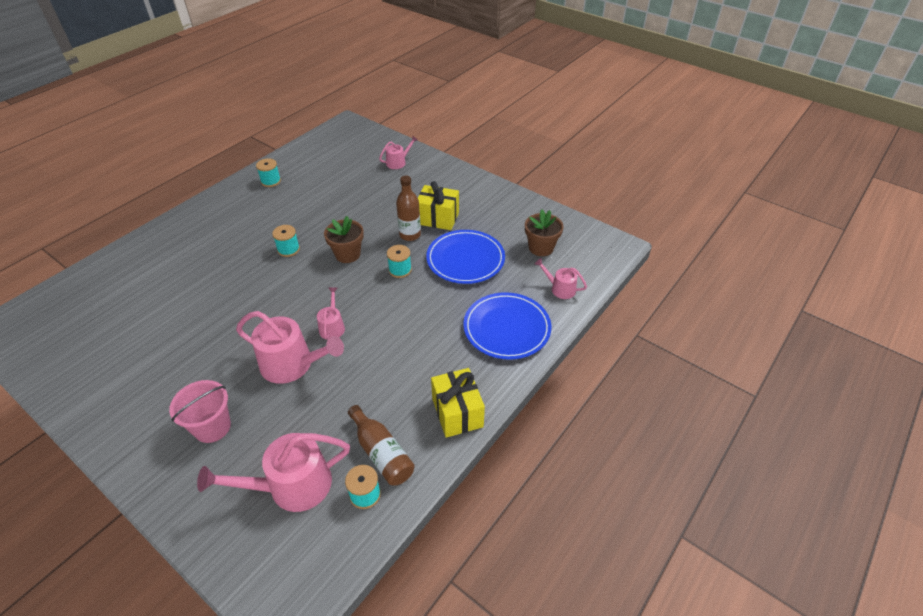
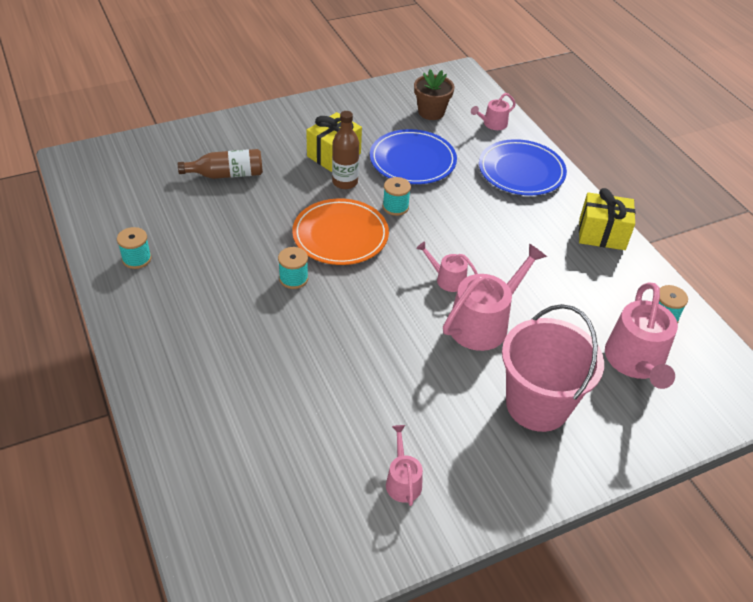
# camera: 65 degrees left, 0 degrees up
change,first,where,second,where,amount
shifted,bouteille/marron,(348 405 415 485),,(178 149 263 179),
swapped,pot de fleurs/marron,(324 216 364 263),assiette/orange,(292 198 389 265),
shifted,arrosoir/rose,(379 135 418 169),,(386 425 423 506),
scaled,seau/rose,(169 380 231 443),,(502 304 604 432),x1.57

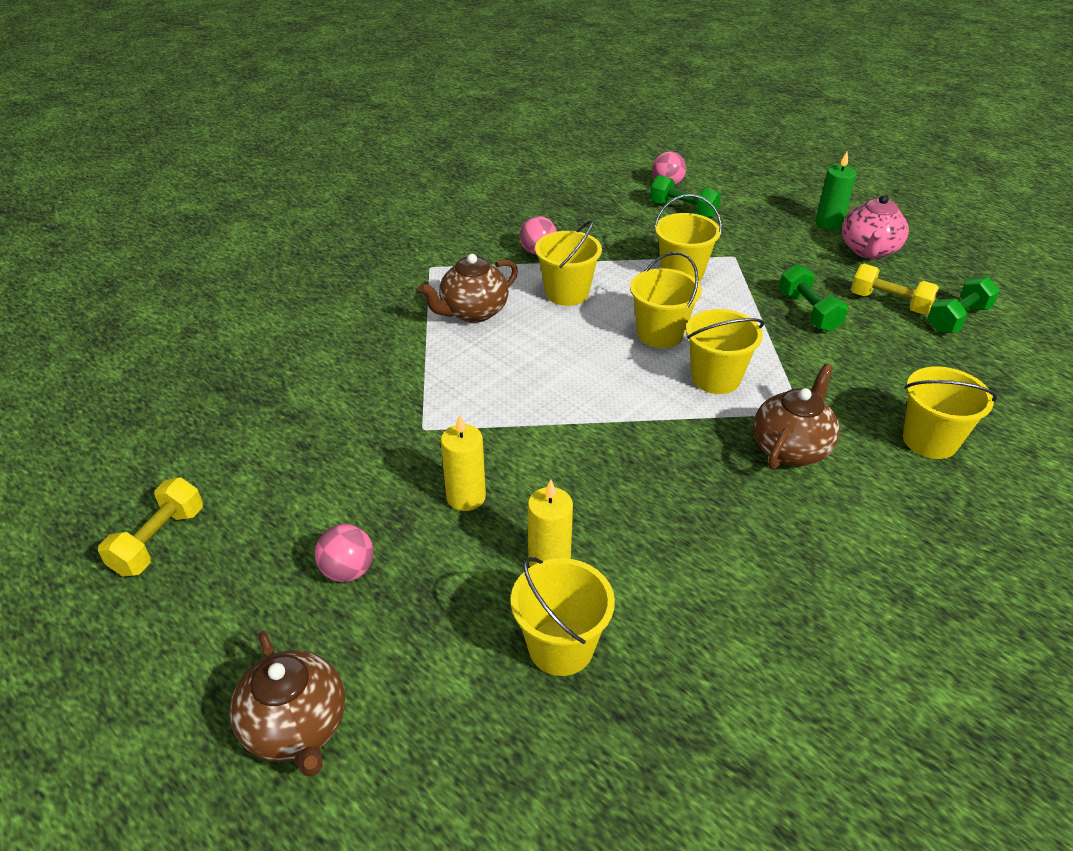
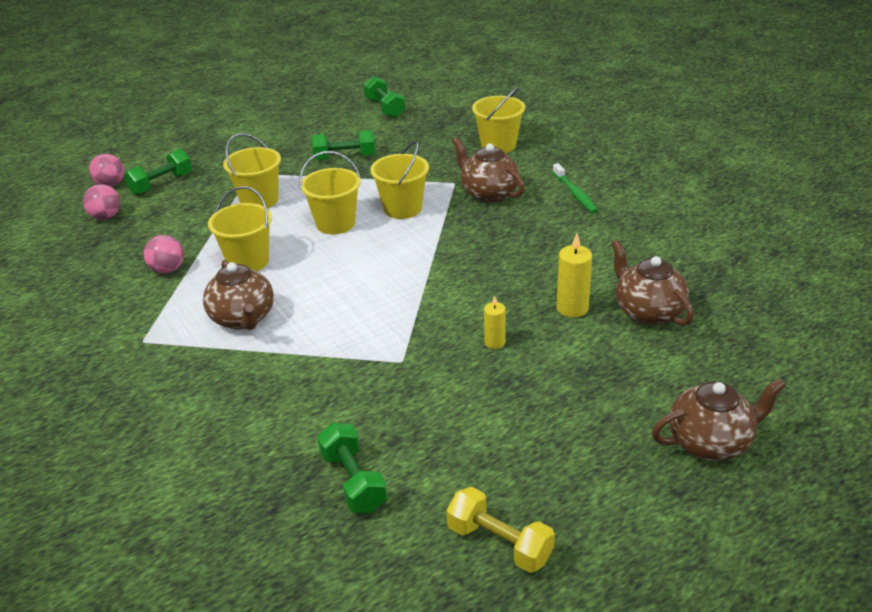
# camera: 75 degrees left, 5 degrees down
change,first,where,second,where,amount
shifted,balle/rose,(315 524 374 582),,(83 184 120 220),
new,,,haltère/vert,(317 423 387 513),
scaled,bougie/jaune,(441 414 486 511),,(484 296 506 349),x0.63
new,,,brosse à dents/vert,(553 163 598 213),
swapped,seau/jaune,(511 557 615 676),théière/marron,(611 240 694 326),
gone,bougie/vert,(815 152 857 230),,,
gone,théière/rose,(842 195 909 259),,,
gone,haltère/jaune,(851 264 939 314),,,

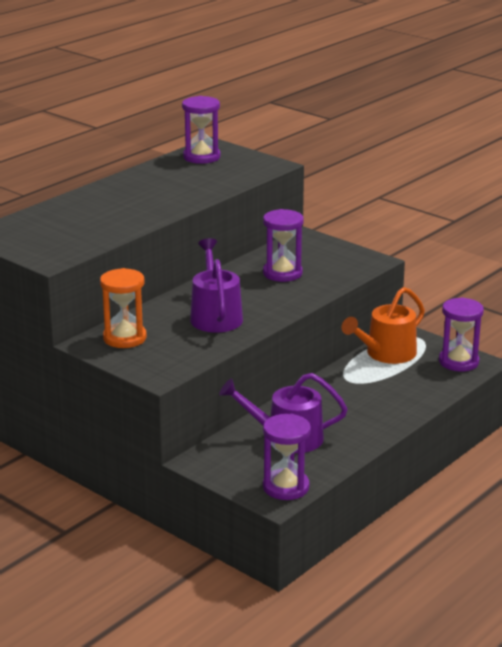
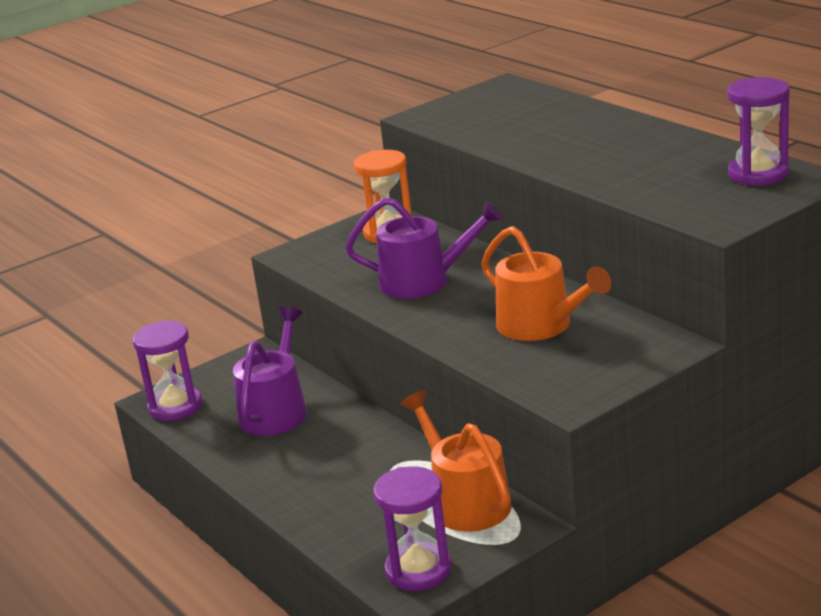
# camera: 105 degrees right, 0 degrees up
change,first,where,second,where,amount
swapped,sablier/violet,(263 209 303 282),arrosoir/orange,(481 226 612 341),

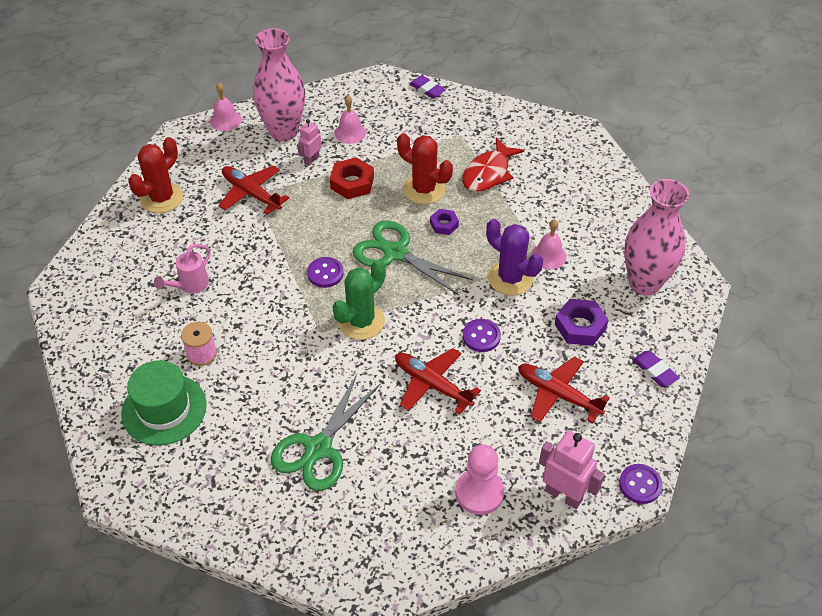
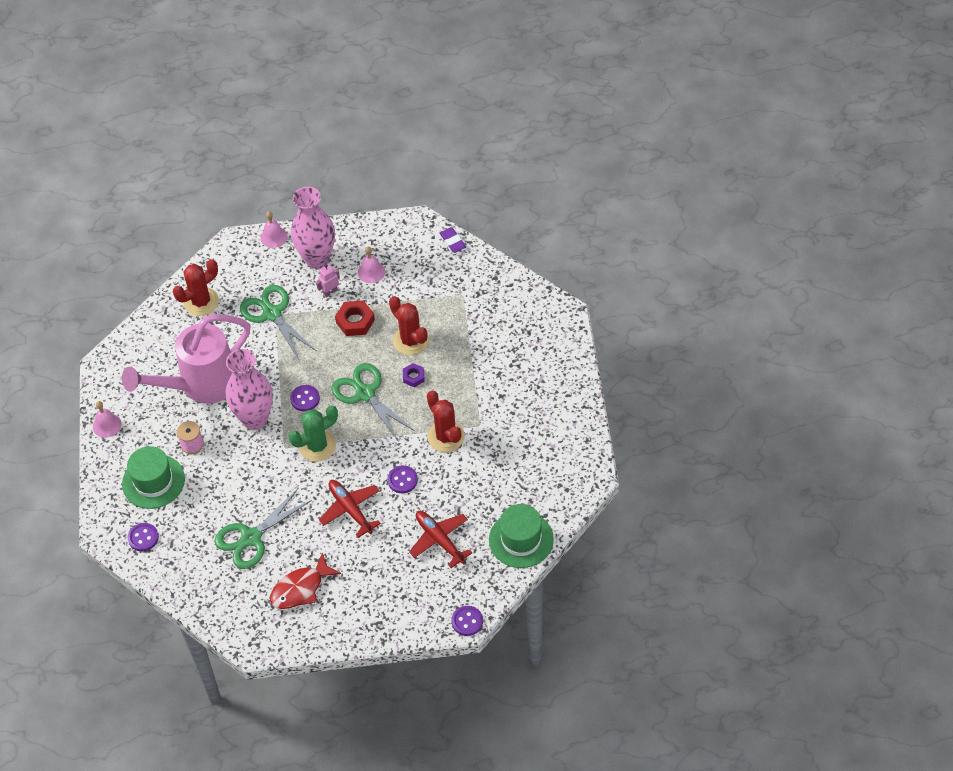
# camera: 20 degrees right, 5 degrees up
change,first,where,second,where,amount
shifted,cloche/rose,(531 219 567 269),,(93 401 121 438),
scaled,arrosoir/rose,(154 244 211 294),,(122 314 250 404),x2.46
new,,,bouton/violet,(128 523 159 551),
shifted,vase/rose,(624 179 689 296),,(226 349 273 430),
swapped,avion/rouge,(218 165 289 215),ciseaux/vert,(240 285 316 361),
shifted,poisson/rouge,(462 138 524 192),,(270 553 341 609),
repainted,cactus/violet,(486 219 543 295),cactus/rouge,(427 391 465 452),
swapped,gomme/violet,(633 351 680 387),chapeau/vert,(489 504 554 568),
gone,pion/rose,(455 444 504 515),,,
gone,robot/rose,(539 430 605 509),,,
gone,écrou/violet,(555 299 609 346),,,

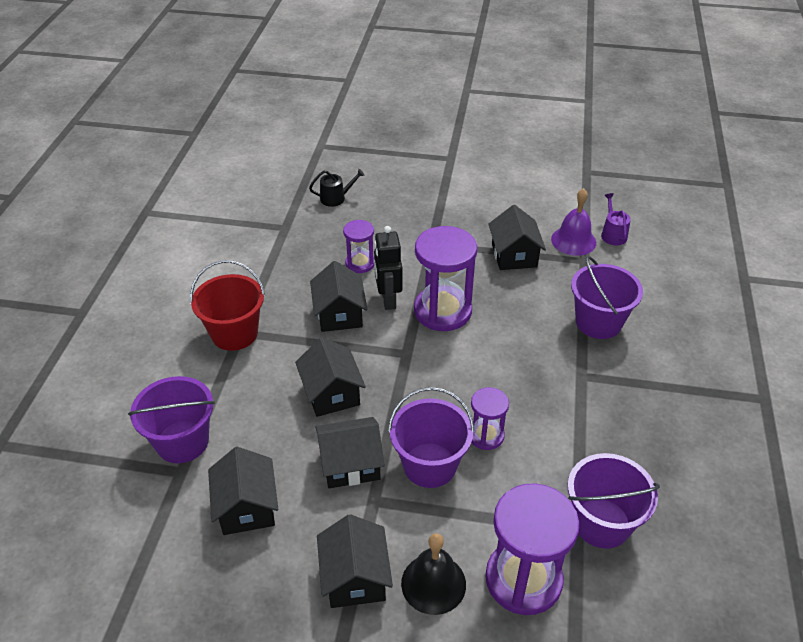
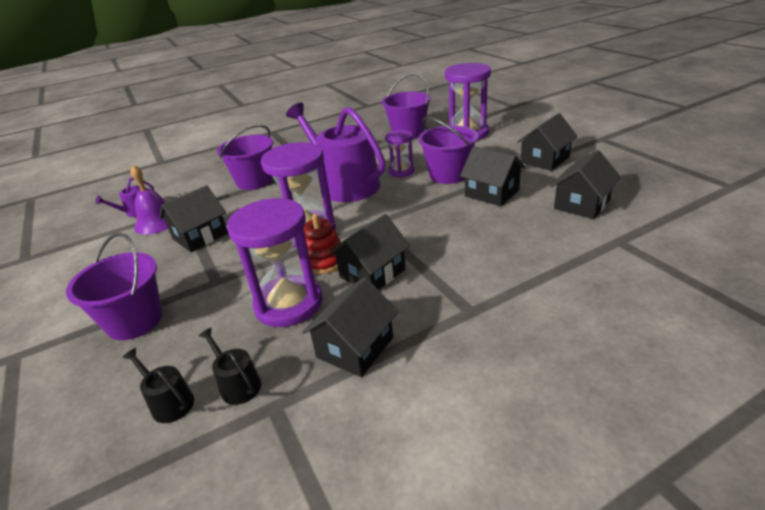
# camera: 125 degrees left, 10 degrees down
change,first,where,second,where,amount
shifted,seau/violet,(128 376 215 463),,(66 233 162 340),
new,,,arrosoir/noir,(199 328 261 405),
scaled,sablier/violet,(343 220 374 273),,(227 198 323 327),x1.84
new,,,arrosoir/violet,(286 103 385 202),
shifted,maison/noir,(295 337 366 417),,(302 277 399 377),
swapped,robot/noir,(374 226 402 310),jouet à empiler/rouge,(303 214 341 274),
gone,seau/rouge,(190 260 265 351),,,
gone,cloche/noir,(401 533 466 615),,,

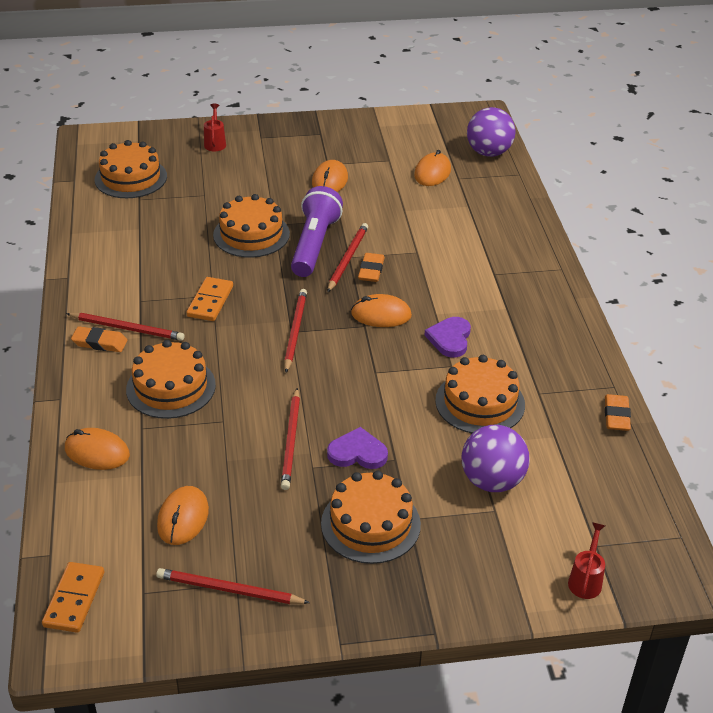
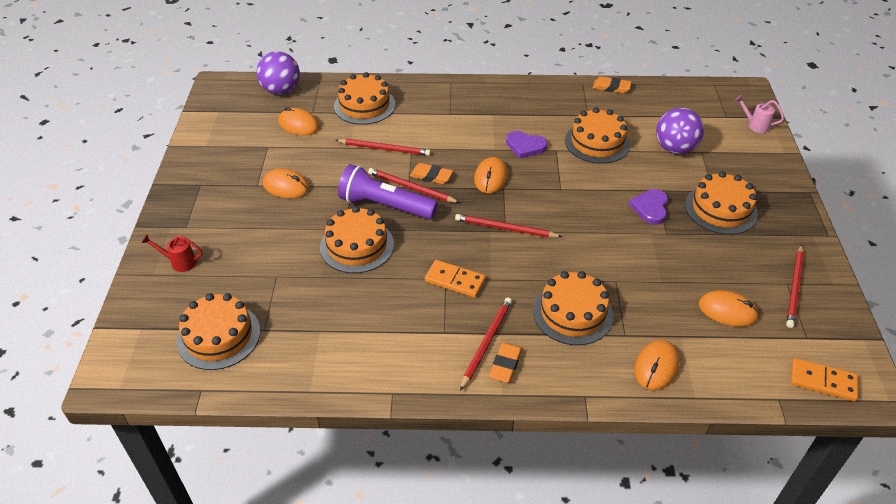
# camera: 80 degrees left, 5 degrees up
change,first,where,second,where,amount
new,,,gâteau/orange,(334 72 396 125),
shifted,crayon/rouge,(281 388 300 490),,(335 139 431 156),
repainted,arrosoir/rouge,(568 522 605 599),arrosoir/rose,(735 95 784 133),

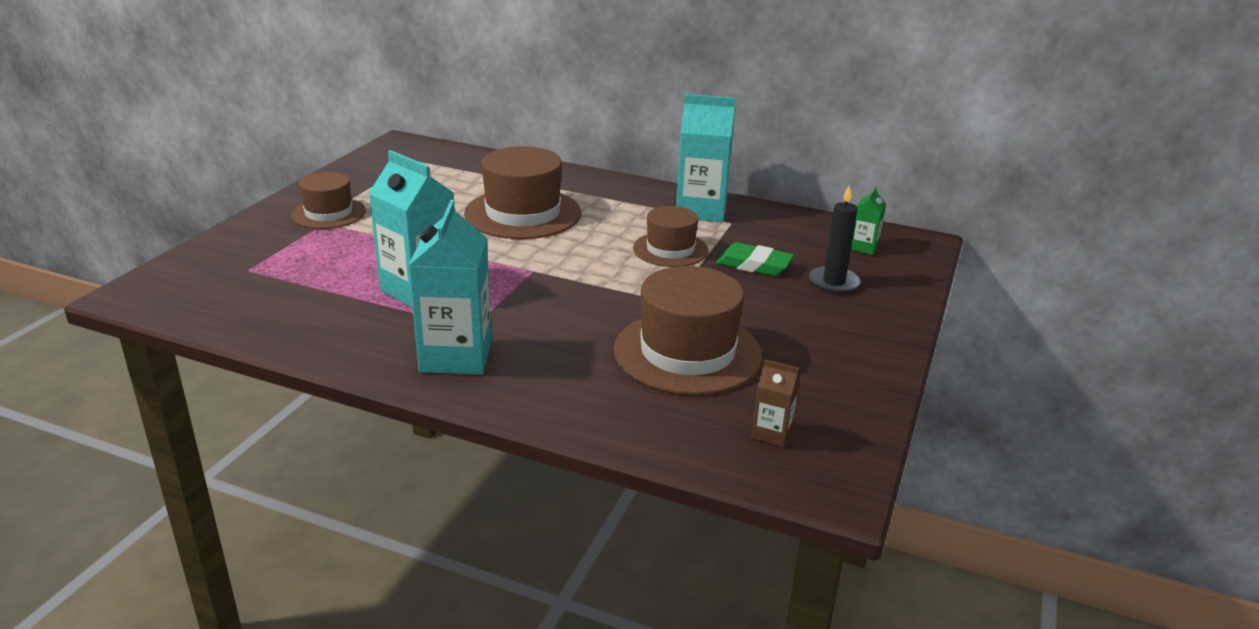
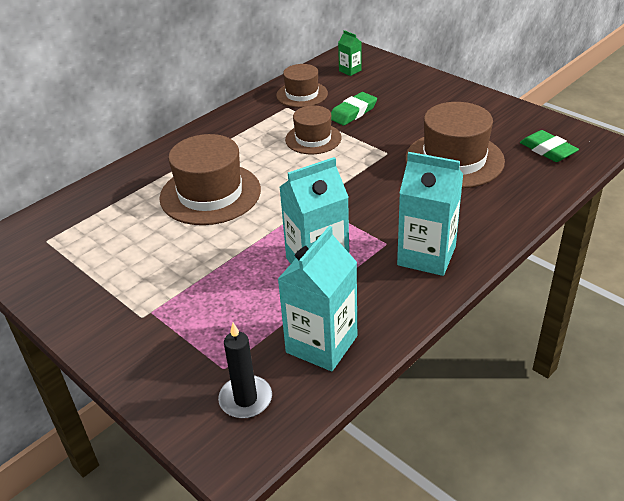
# camera: 65 degrees left, 10 degrees up
change,first,where,second,where,amount
shifted,bougie/noir,(809 185 861 293),,(218 323 272 418),
shifted,chapeau/marron,(291 172 366 229),,(276 64 328 108),
shifted,brique de lait/turquoise,(676 94 735 222),,(278 226 357 371),
swapped,brique de lait/marron,(751 359 800 447),gomme/vert,(520 130 579 162),

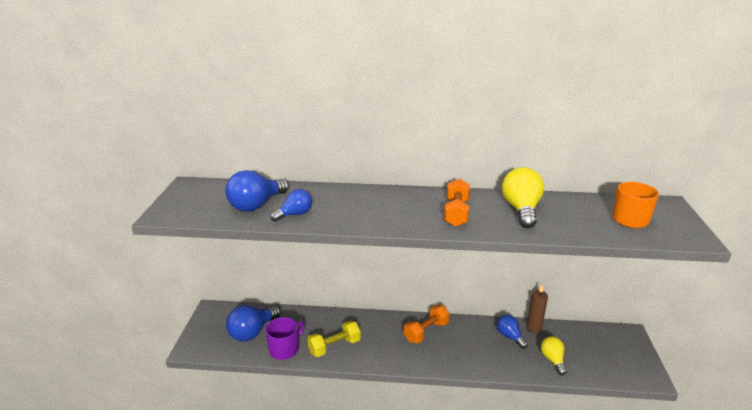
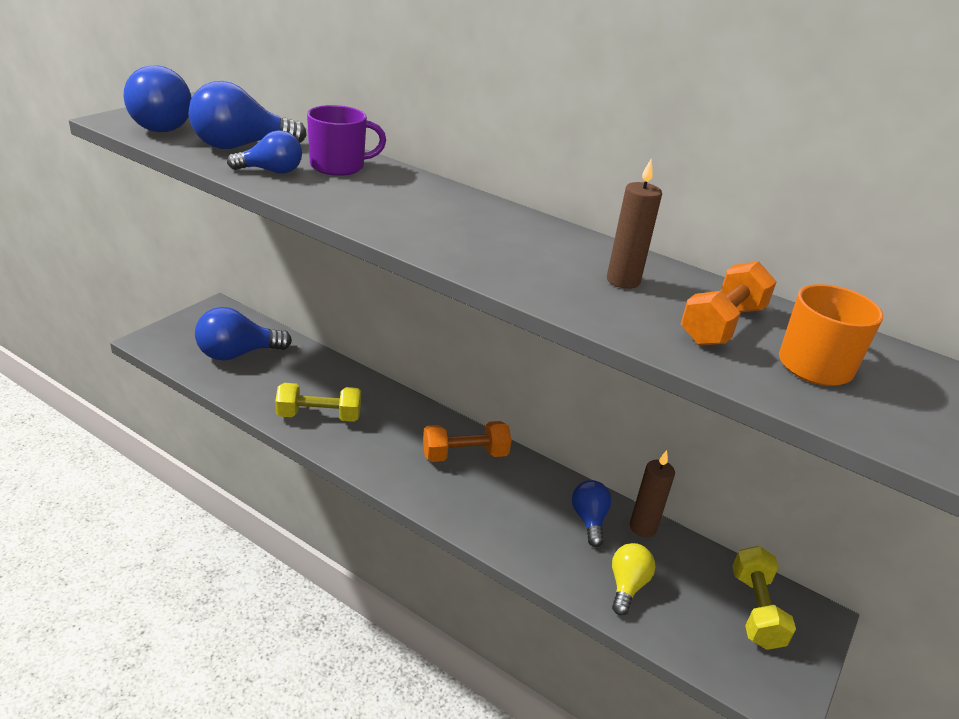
# camera: 25 degrees right, 5 degrees up
change,first,where,second,where,amount
new,,,ampoule/bleu,(124 65 191 132),
shifted,tasse/violet,(265 317 305 360),,(307 105 386 176),
swapped,ampoule/jaune,(502 167 544 228),bougie/marron,(607 159 662 289),
shifted,haltère/orange,(444 178 470 227),,(681 261 777 346),
new,,,haltère/jaune,(732 546 796 650),

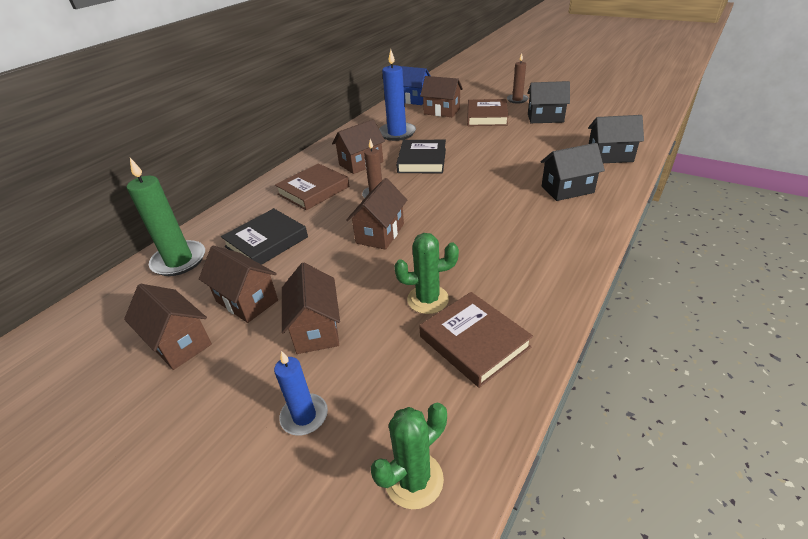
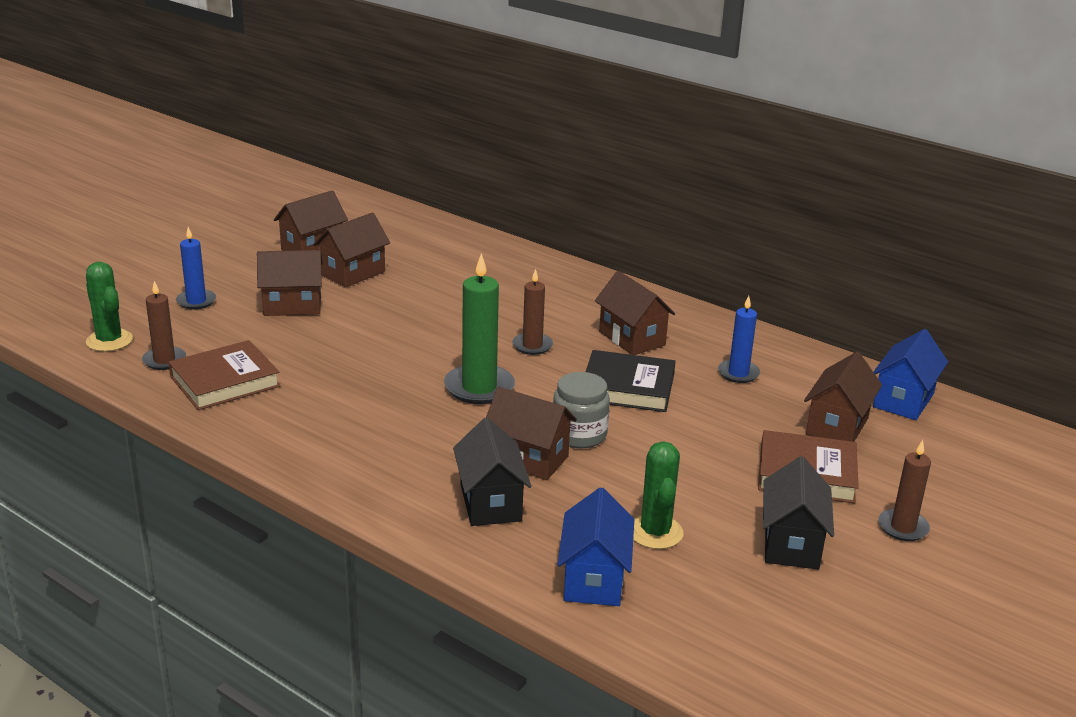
# camera: 90 degrees right, 10 degrees down
change,first,where,second,where,amount
new,,,bougie/marron,(142 281 186 370),
shifted,bougie/vert,(127 158 205 276),,(444 254 515 404),
shifted,maison/marron,(346 178 407 250),,(486 387 577 480),
new,,,bocal/gris,(553 372 610 448),
repainted,maison/noir,(588 115 644 163),maison/bleu,(557 487 634 606),
shifted,cactus/vert,(394 233 459 314),,(633 441 684 549),
scaled,bougie/bleu,(379 49 416 141),,(718 296 760 383),x0.61
gone,livre/noir,(221 208 308 265),,,
gone,livre/marron,(275 163 349 210),,,

